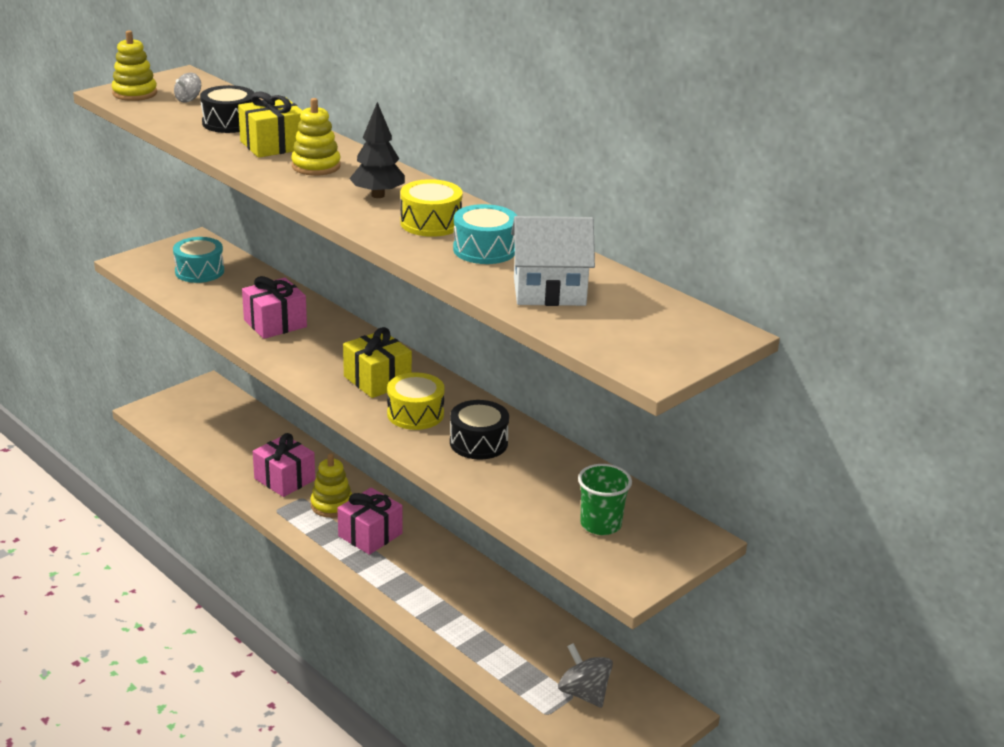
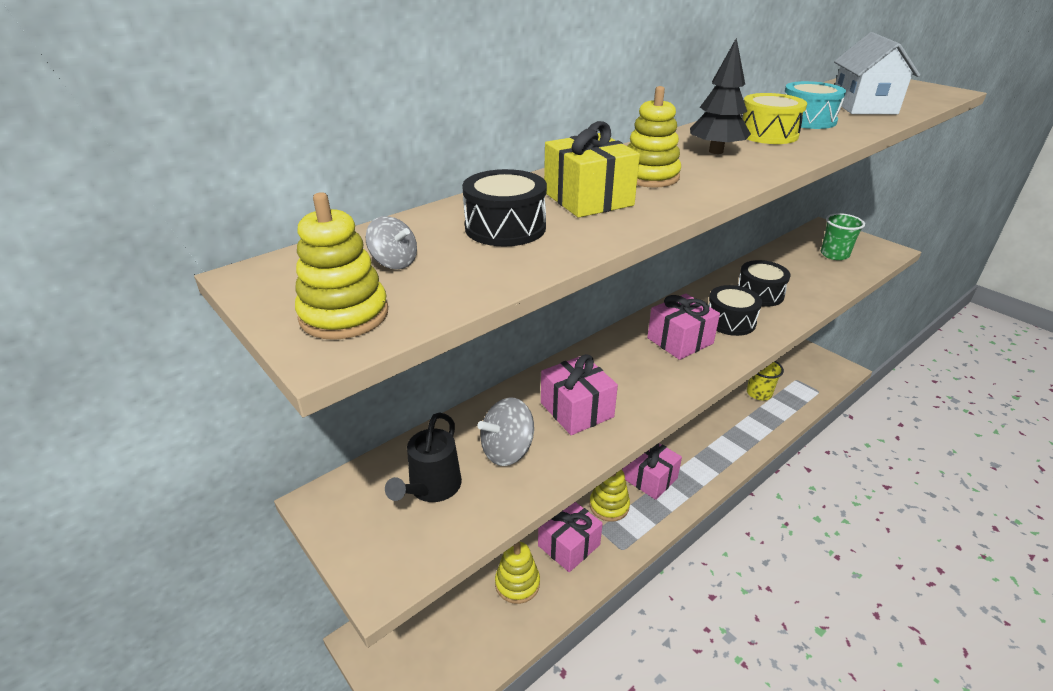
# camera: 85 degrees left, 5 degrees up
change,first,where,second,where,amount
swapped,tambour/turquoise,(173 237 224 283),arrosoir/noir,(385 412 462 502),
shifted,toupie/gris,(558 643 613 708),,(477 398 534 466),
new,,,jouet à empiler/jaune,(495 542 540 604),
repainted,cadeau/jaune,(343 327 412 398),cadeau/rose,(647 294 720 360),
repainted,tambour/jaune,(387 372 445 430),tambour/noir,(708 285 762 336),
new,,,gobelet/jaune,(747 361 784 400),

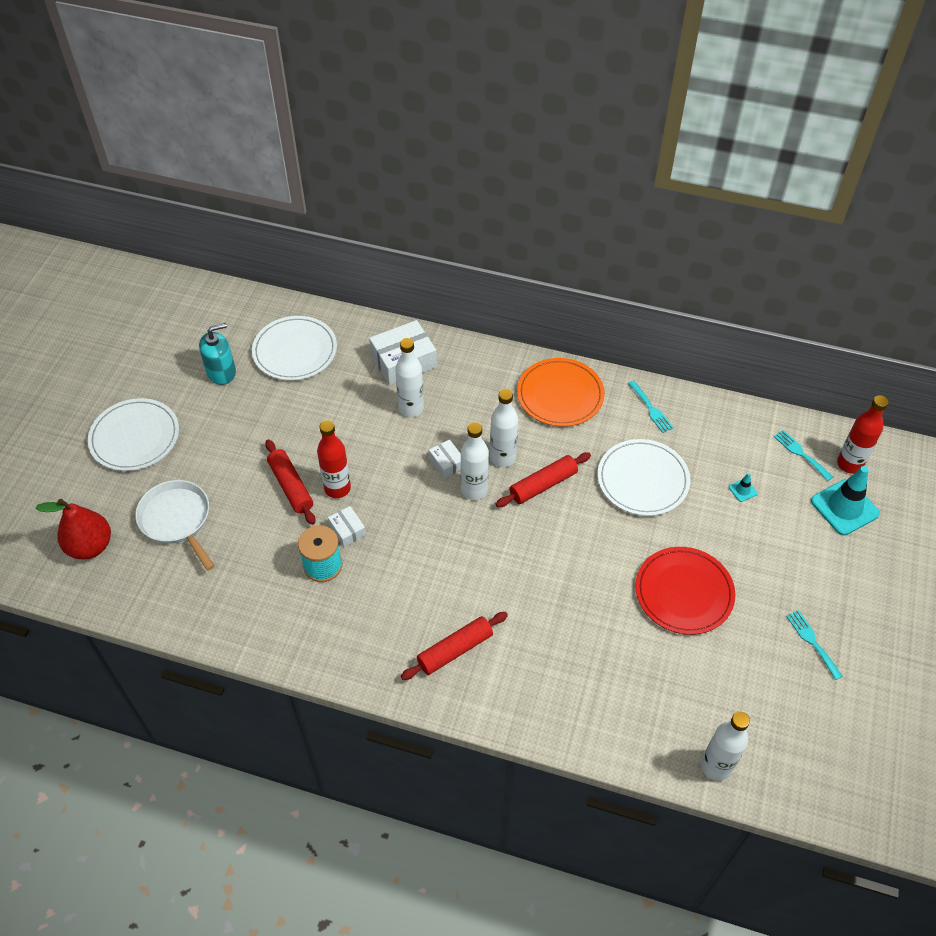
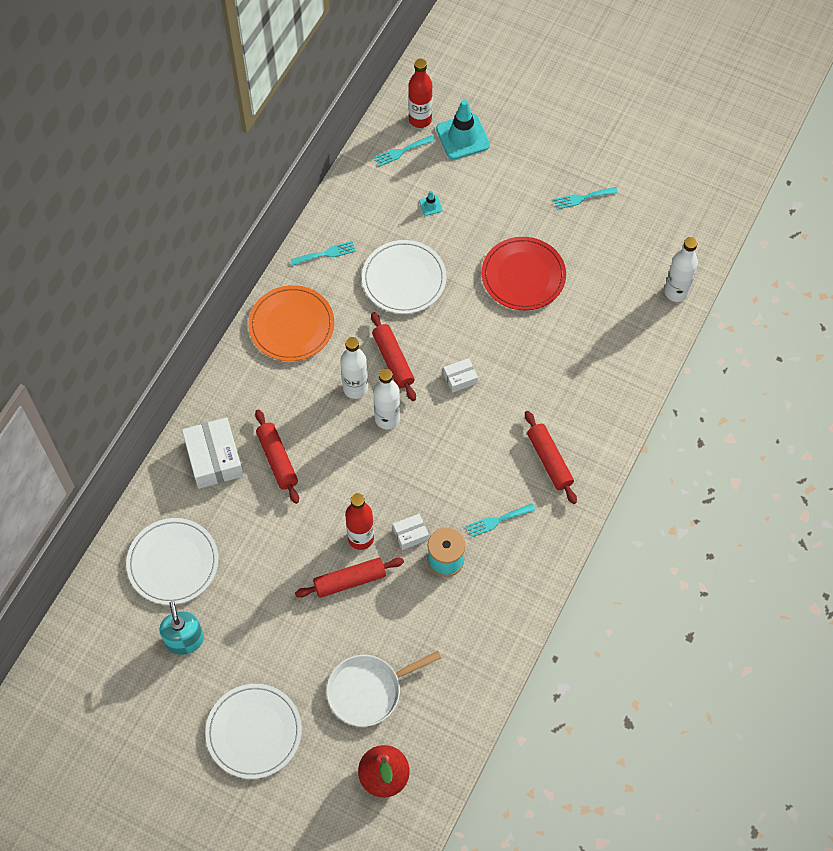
# camera: 80 degrees left, 10 degrees up
change,first,where,second,where,amount
swapped,bouteille/blanc,(395 338 424 417),rouleau à pâtisserie/rouge,(255 409 299 504),
shifted,boîte/blanc,(429 439 461 478),,(443 358 478 393),
new,,,fourchette/turquoise,(466 504 535 537),

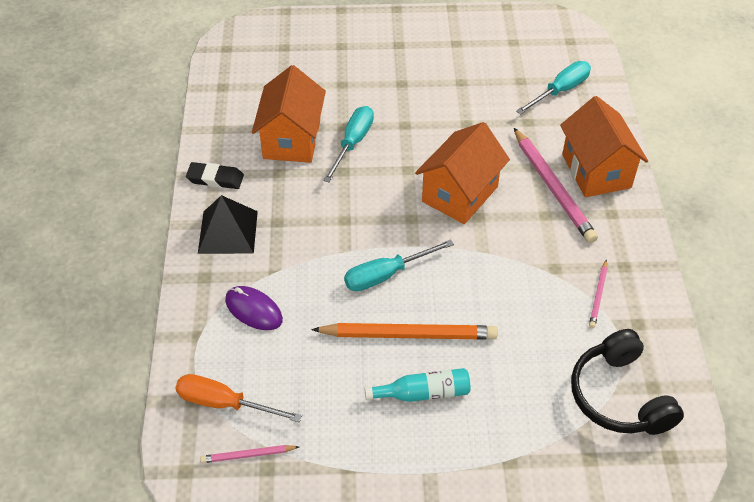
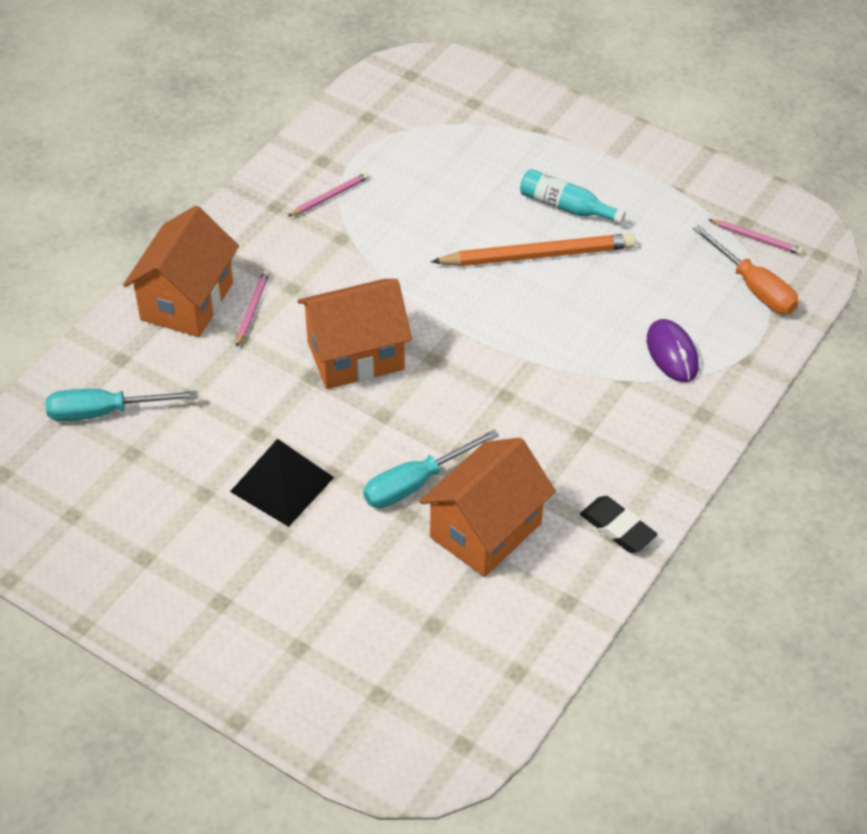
# camera: 145 degrees left, 0 degrees up
change,first,where,second,where,amount
shifted,pyramide/noir,(198 195 258 254),,(230 439 334 527),
scaled,crayon/rose,(514 128 598 243),,(236 270 270 347),x0.49
rotated,crayon/orange,(311 323 498 340),,(431 233 636 266),135 degrees clockwise
gone,tournevis/turquoise,(344 239 454 291),,,
gone,casque audio/noir,(571 329 684 435),,,

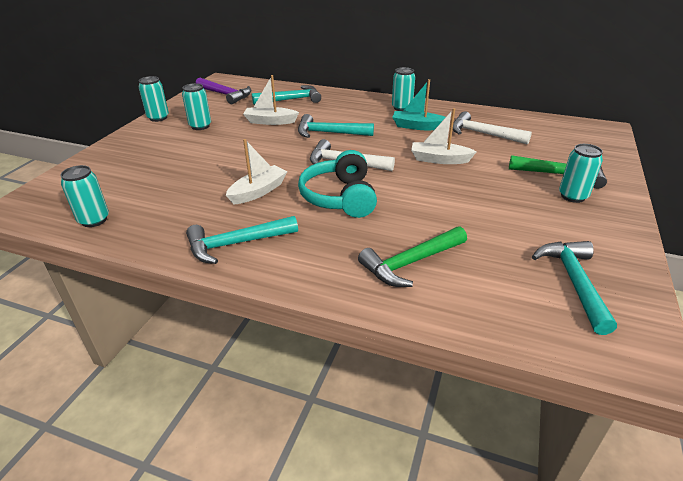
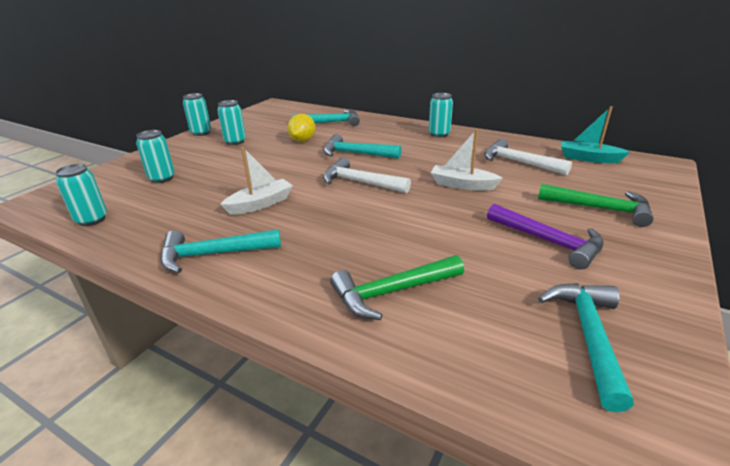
# camera: 10 degrees right, 5 degrees down
change,first,where,second,where,amount
shifted,canette/turquoise,(559 144 603 203),,(136 130 175 183),
swapped,bateau/blanc,(243 75 299 125),citron/jaune,(287 114 315 142),
shifted,marteau/violet,(196 78 251 104),,(487 204 604 270),
shifted,bateau/turquoise,(392 79 446 130),,(561 106 630 163),
gone,casque audio/turquoise,(298 150 377 218),,,

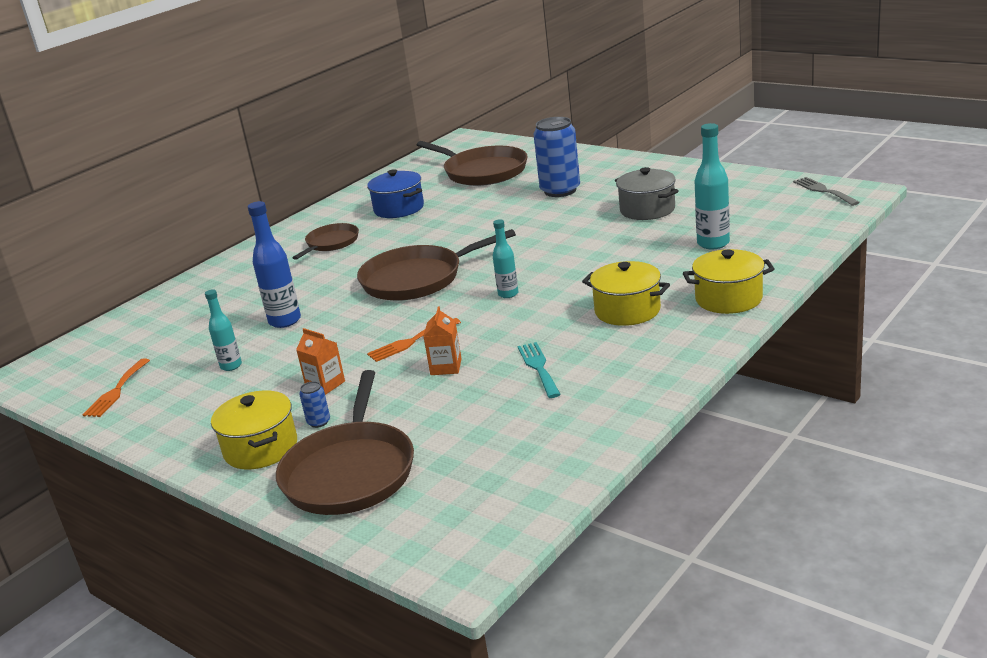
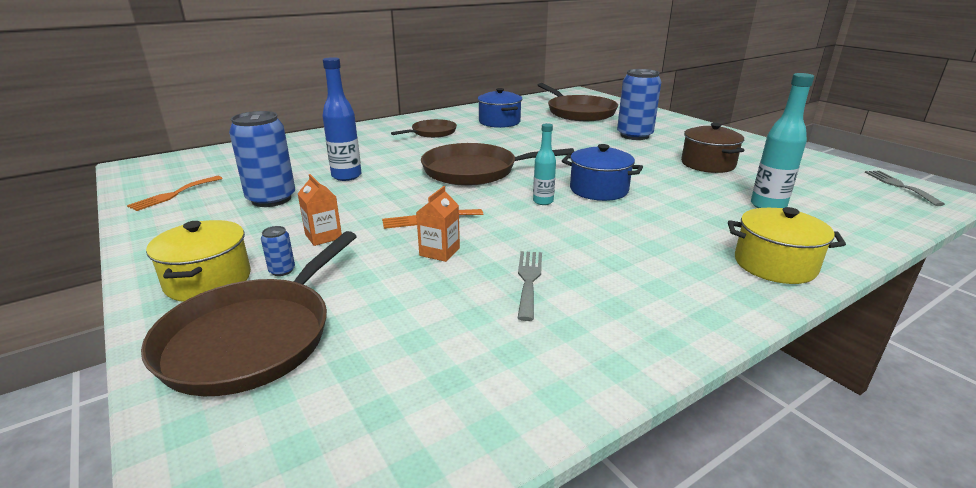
# camera: 15 degrees right, 0 degrees up
change,first,where,second,where,amount
swapped,bouteille/turquoise,(205 289 242 371),canette/bleu,(229 111 295 207),
repainted,fourchette/turquoise,(518 342 561 398),fourchette/gris,(518 251 542 321),
new,,,marmite/bleu,(562 144 643 201),
repainted,marmite/gris,(615 167 679 220),marmite/marron,(681 123 744 173),
gone,marmite/jaune,(582 261 670 326),,,

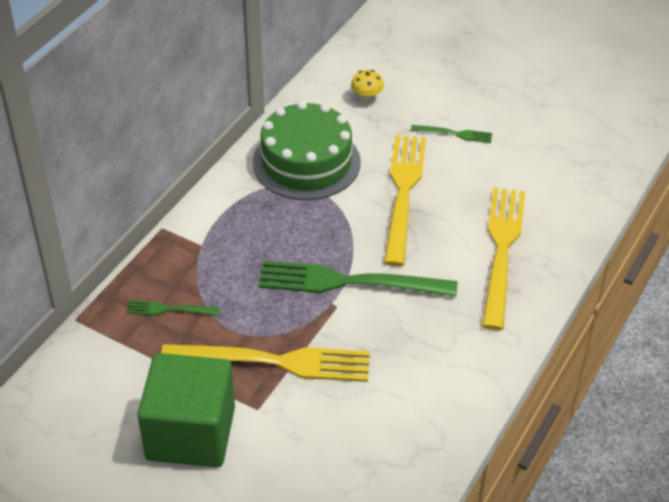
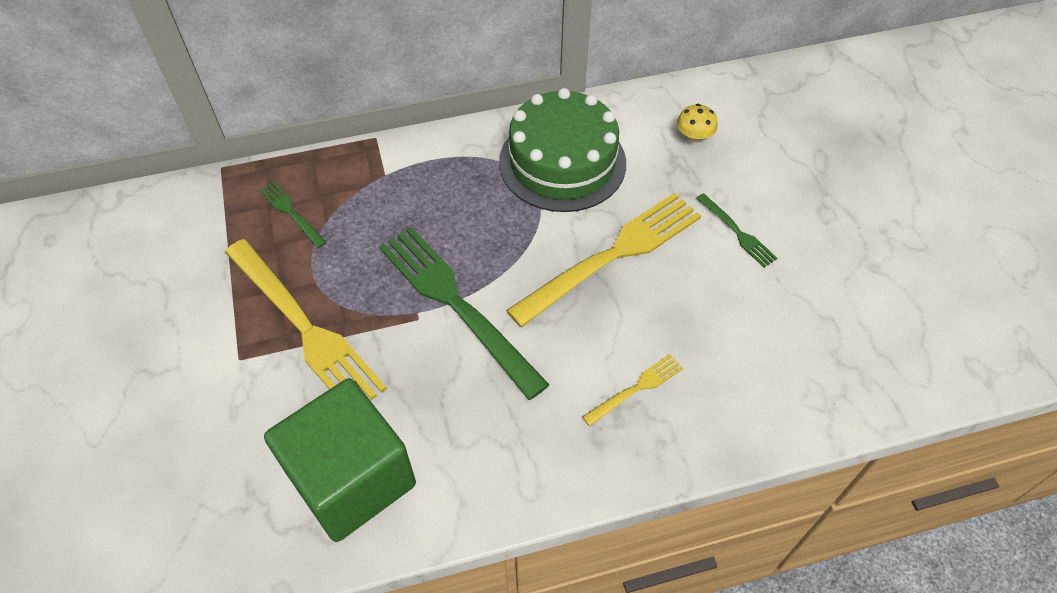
# camera: 45 degrees right, 10 degrees up
change,first,where,second,where,amount
shifted,cube/vert,(137 353 235 467),,(264 378 416 542),
scaled,fourchette/jaune,(482 188 525 330),,(582 354 683 426),x0.46

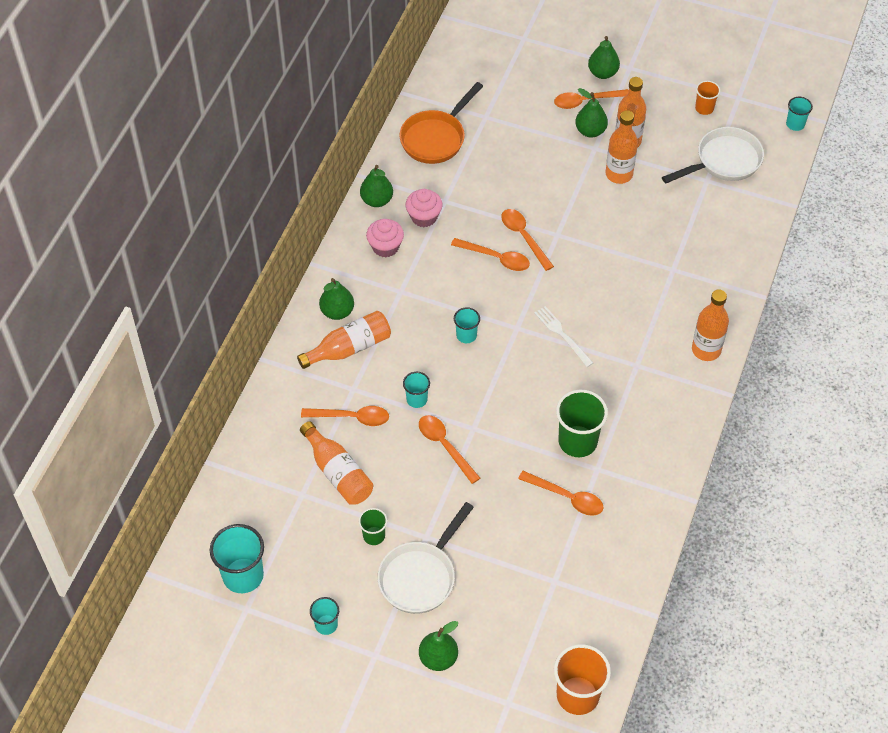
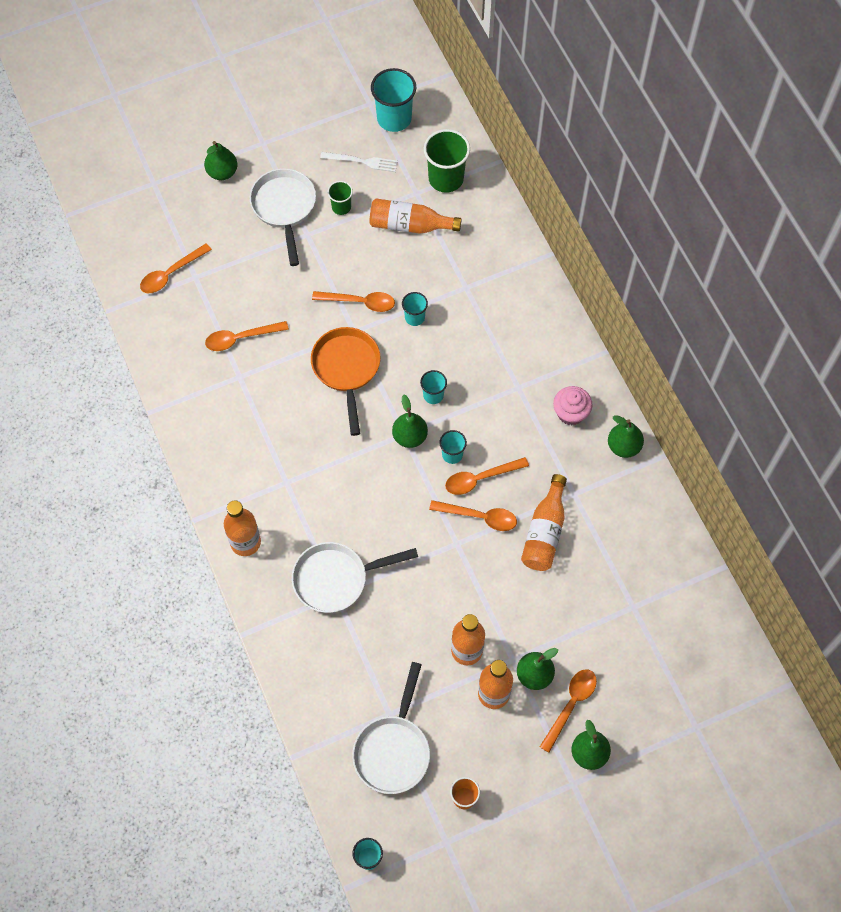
# camera: 135 degrees right, 10 degrees up
change,first,where,second,where,amount
shifted,cuillère/orange,(301 406 389 426),,(140 243 212 293),
new,,,poêle/blanc,(292 542 418 613),
shifted,poêle/orange,(399 82 483 164),,(311 327 381 436),
shifted,fourchette/blanc,(534 306 593 367),,(320 152 398 172),
shifted,poire/vert,(319 278 354 320),,(392 395 428 448),
shifted,gobelet/vert,(556 390 608 457),,(424 129 470 193),
shifted,gobelet/turquoise,(310 597 339 635),,(439 430 467 464),
shifted,bouteille/orange,(297 311 391 369),,(521 474 567 571),
gone,muffin/rose,(405 189 443 227),,,
gone,gobelet/orange,(554 644 611 715),,,

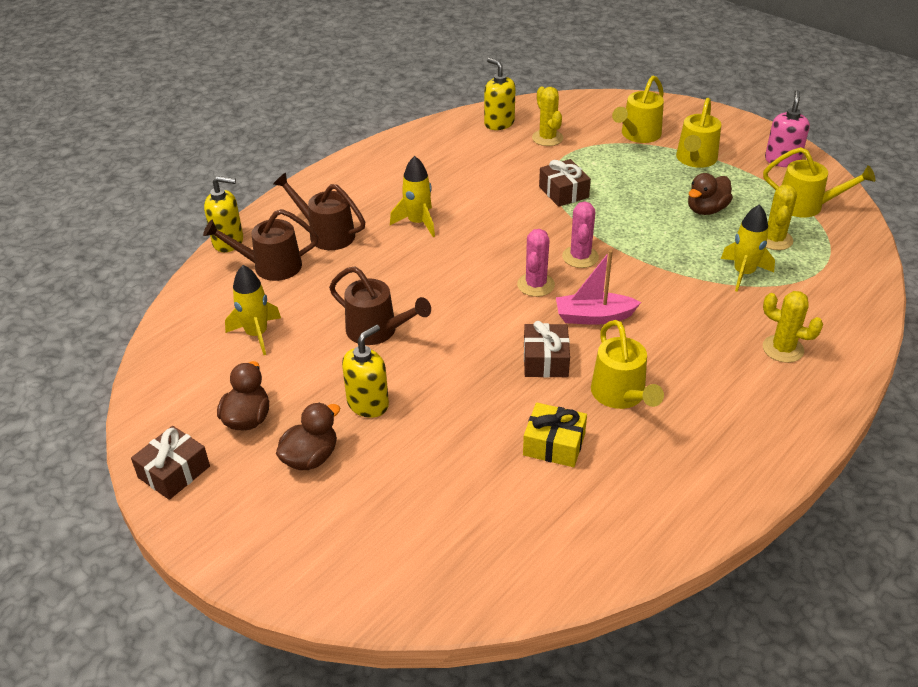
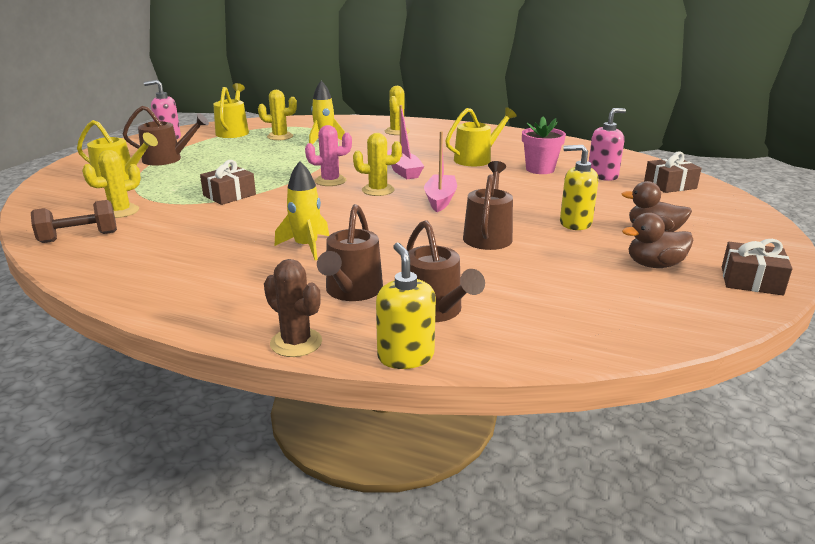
# camera: 110 degrees left, 15 degrees down
change,first,where,second,where,amount
swapped,distributeur de savon/jaune,(484 58 516 130),haltère/marron,(31 200 117 243),
repainted,arrosoir/jaune,(676 98 721 168),arrosoir/marron,(123 106 209 165),
new,,,cactus/marron,(264 259 322 357),
repainted,cactus/rose,(517 229 555 297),cactus/jaune,(353 133 402 196),
new,,,bateau/rose,(424 131 457 212),
swapped,cadeau/jaune,(523 403 587 467),pot de fleurs/rose,(522 117 566 174),
new,,,distributeur de savon/rose,(589 108 626 181),
shifted,cadeau/marron,(524 321 570 378),,(644 151 702 193),
gone,fusée/jaune,(225 265 281 355),,,
gone,canard/marron,(688 173 733 215),,,

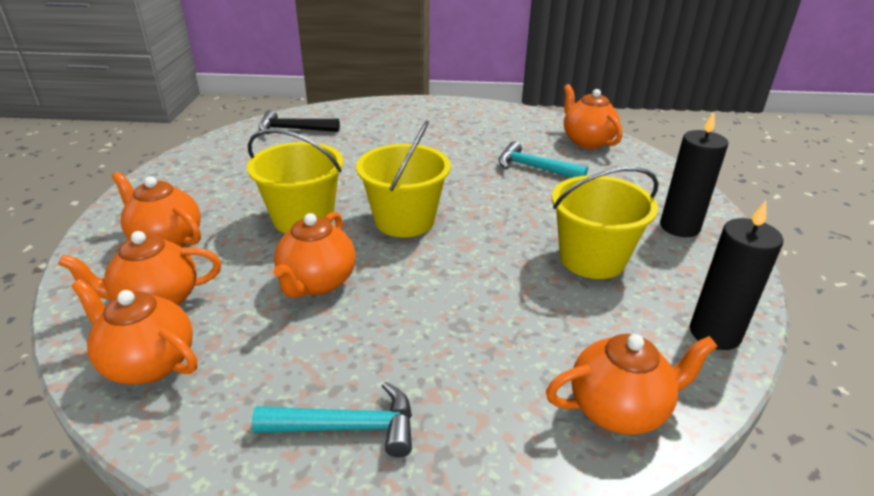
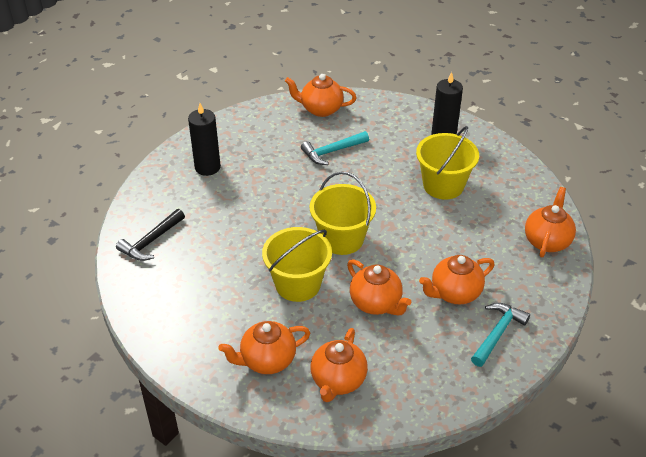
# camera: 55 degrees left, 10 degrees up
change,first,where,second,where,amount
shifted,bougie/noir,(690 201 784 350),,(188 103 221 176),
shifted,théière/orange,(71 279 198 384),,(419 255 494 304),

